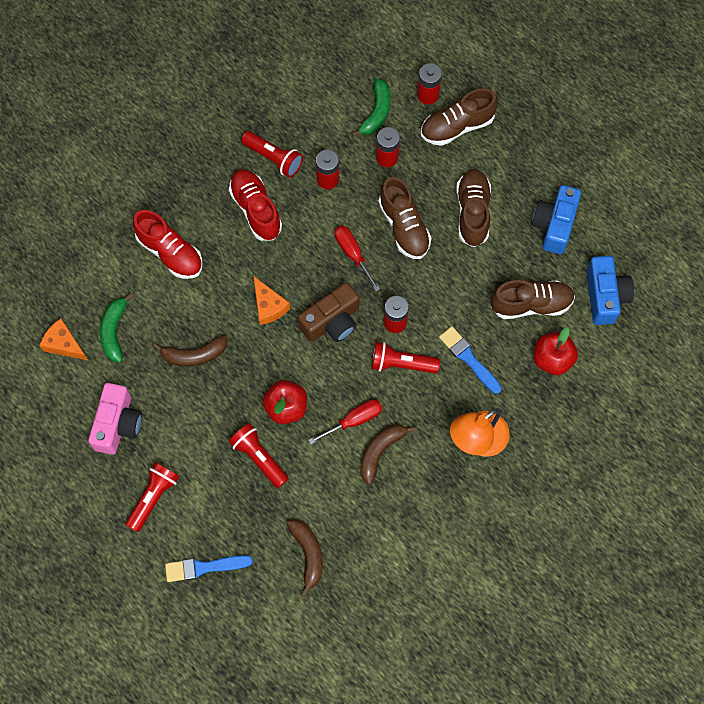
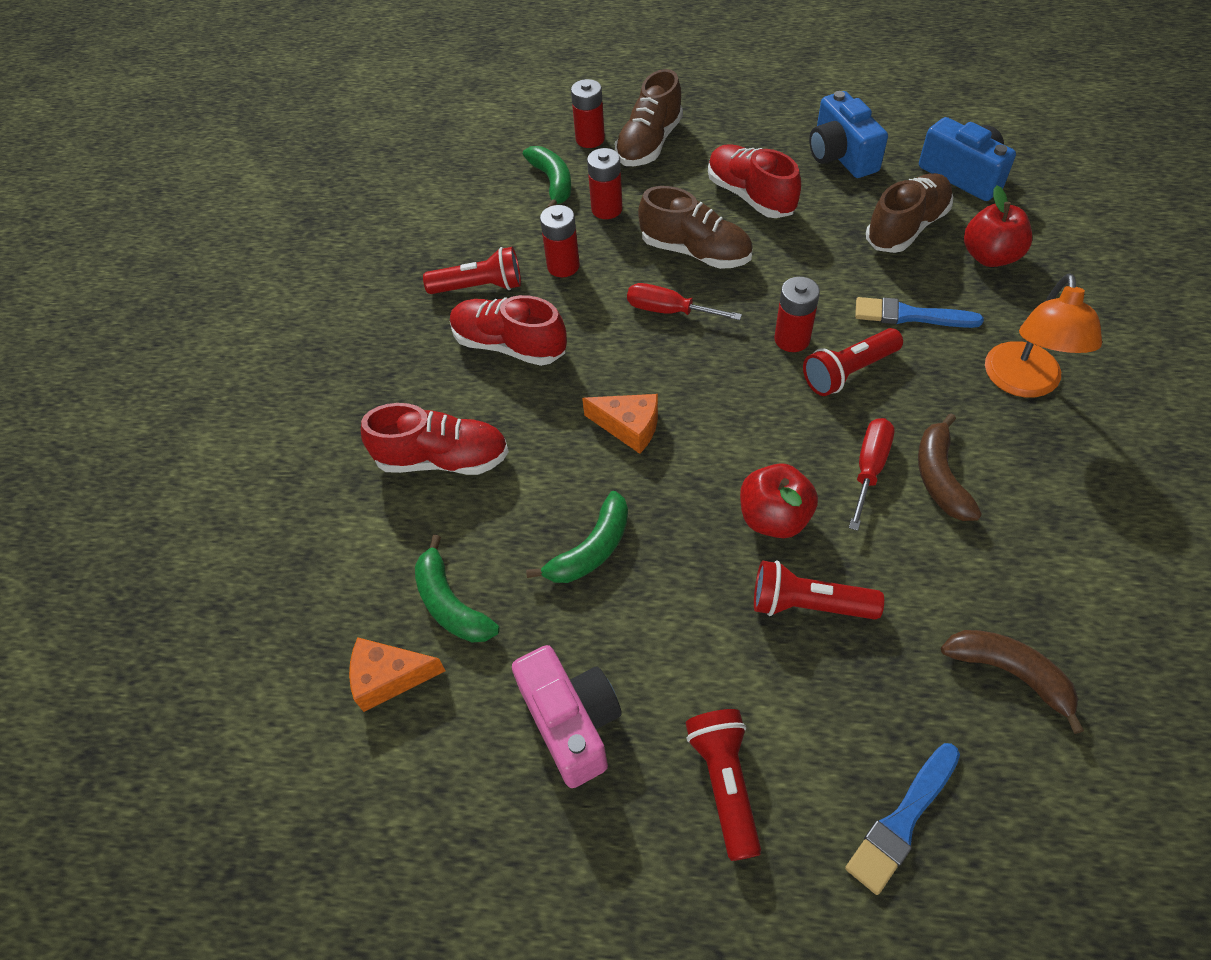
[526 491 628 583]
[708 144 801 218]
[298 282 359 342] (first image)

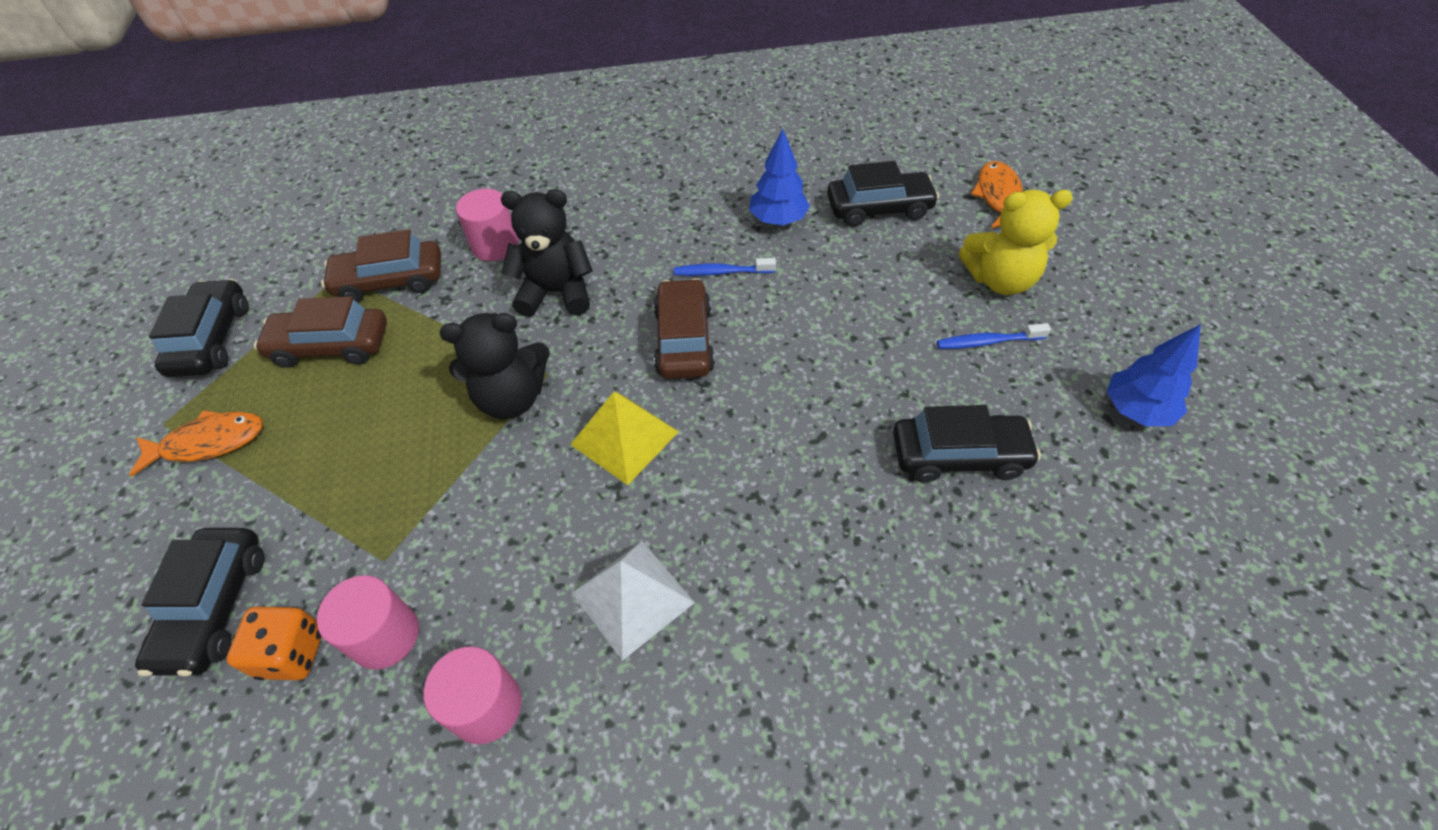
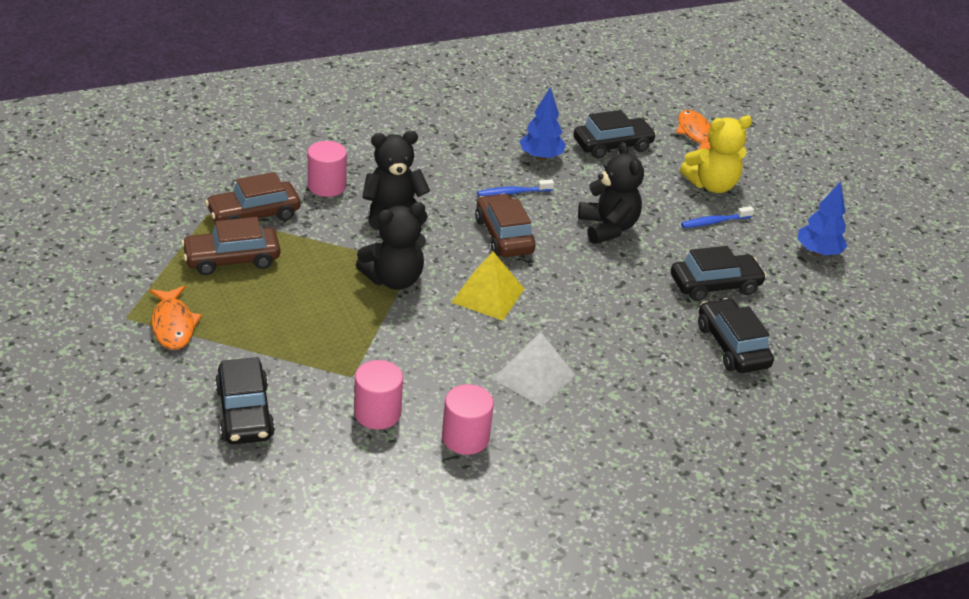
[150 286 202 350]
[578 142 644 244]
[698 298 774 373]
[227 606 322 680] (first image)

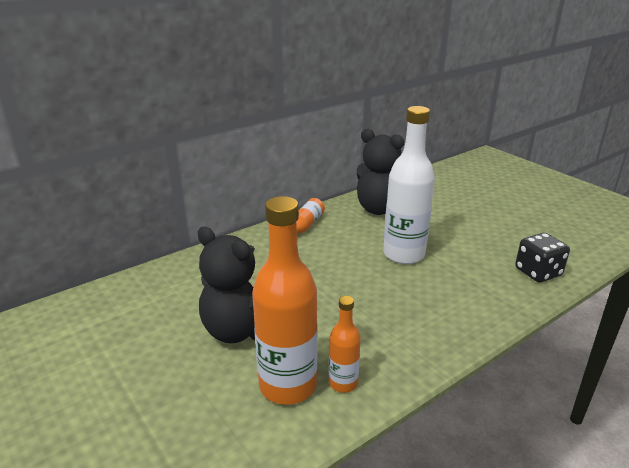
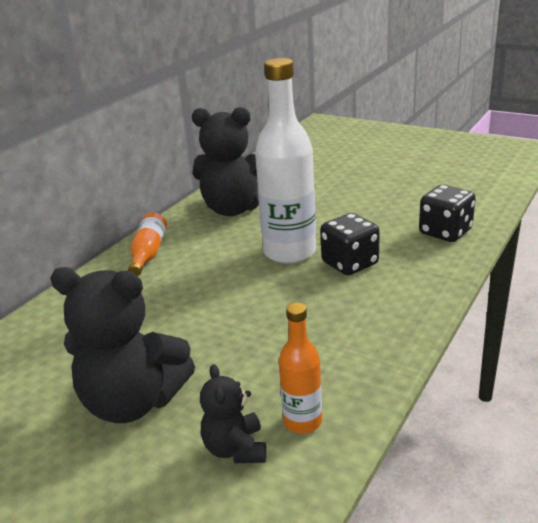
[200 364 266 463]
[320 213 380 275]

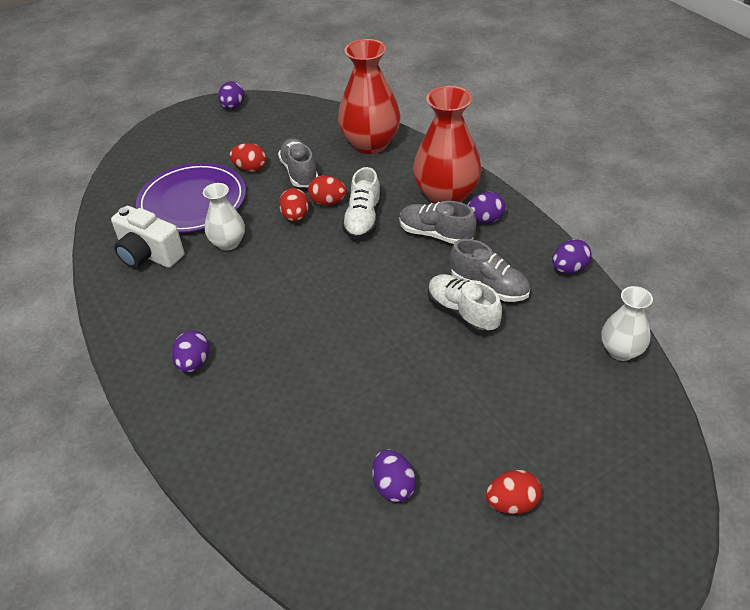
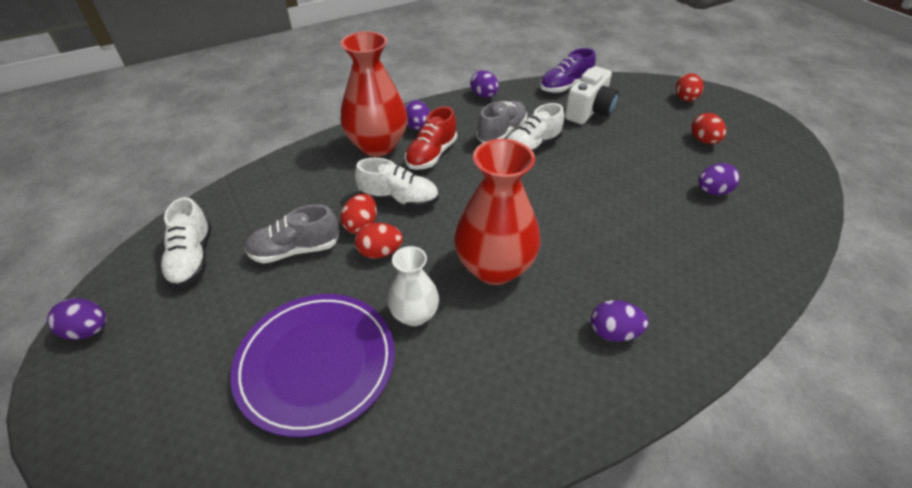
[160 197 212 288]
[405 106 457 170]
[454 139 540 285]
[540 48 596 93]
[565 66 619 124]
[676 73 704 102]

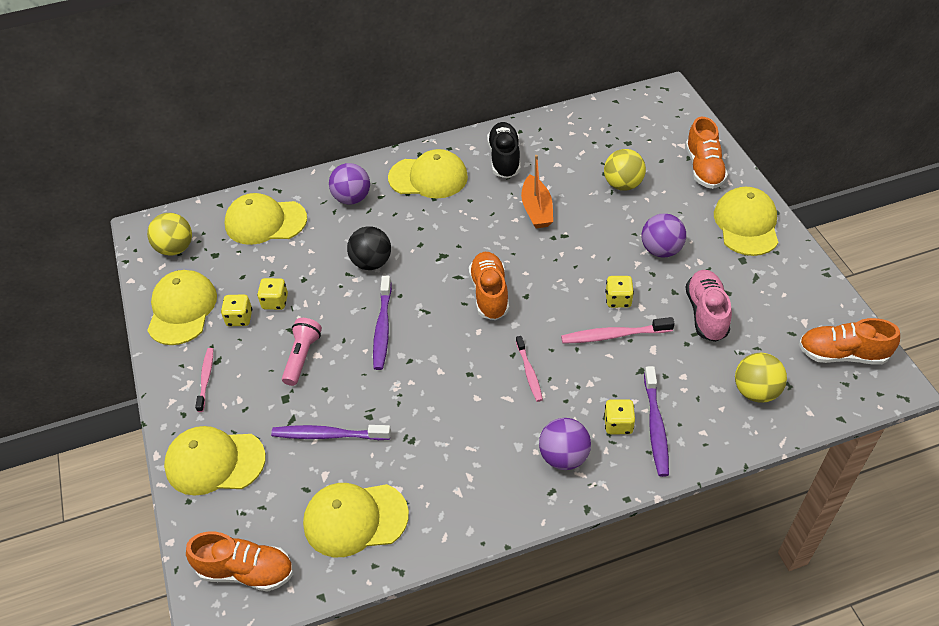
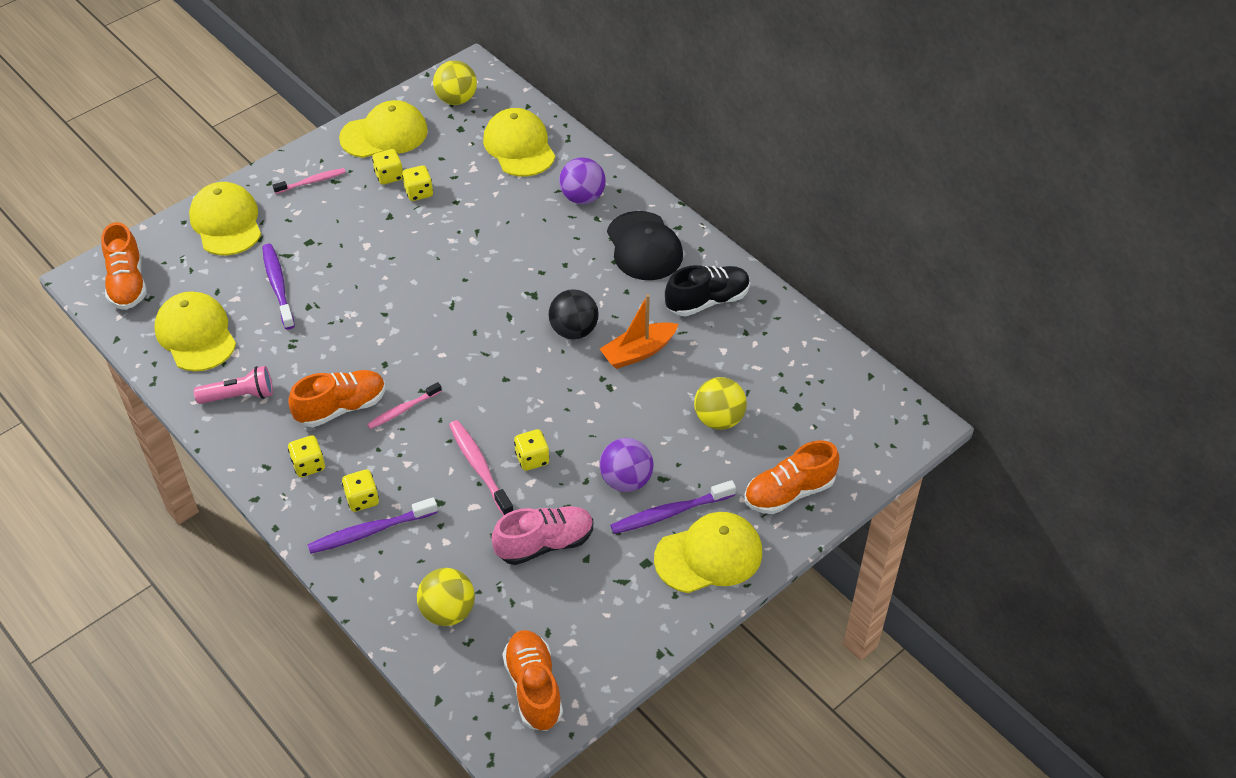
[194 366 273 404]
[288 370 385 427]
[288 435 325 477]
[549 289 599 339]
[607 211 683 280]
[610 480 736 534]

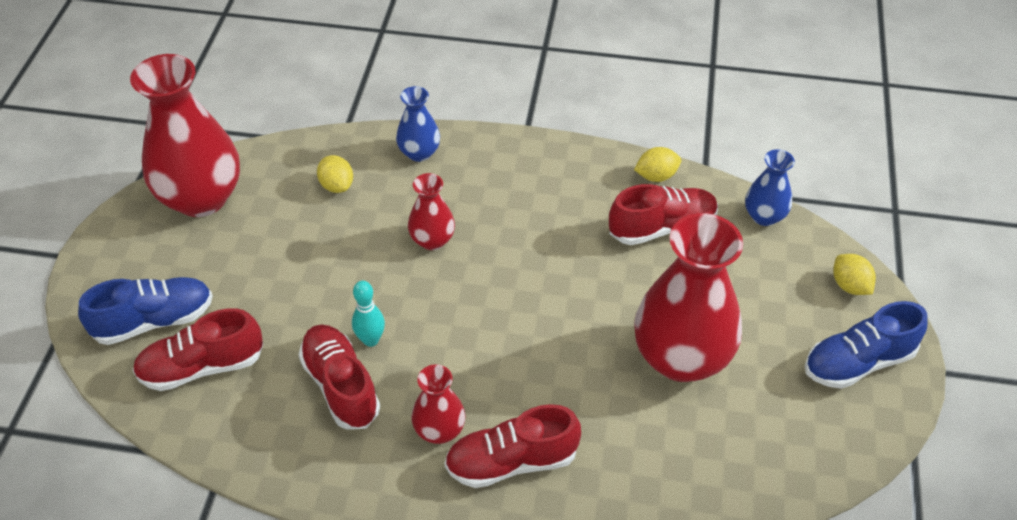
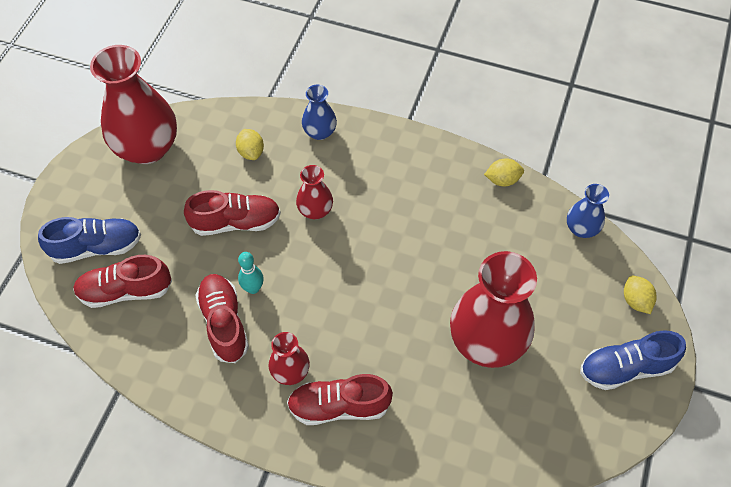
[184 190 281 236]

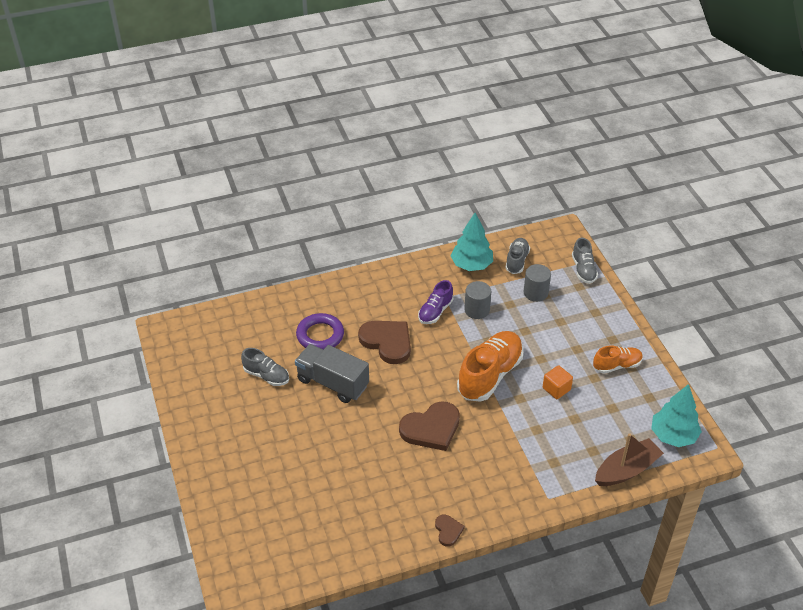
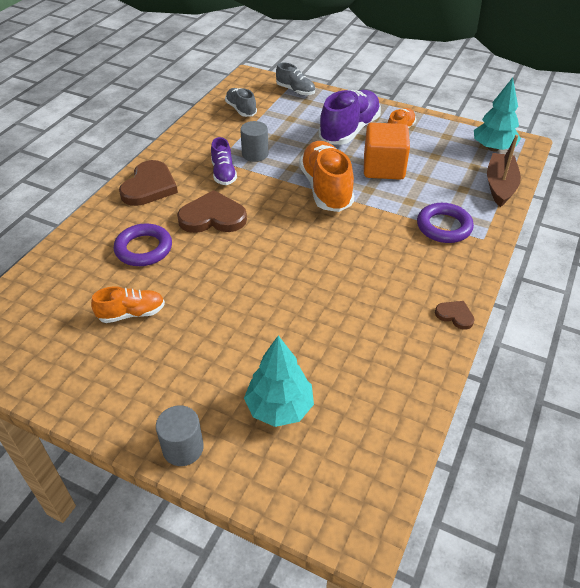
[91 286 165 323]
[119 160 178 206]
[156 405 204 466]
[244 335 314 427]
[319 90 381 145]
[364 122 410 180]
[417 203 474 243]
[295 344 369 403] (first image)

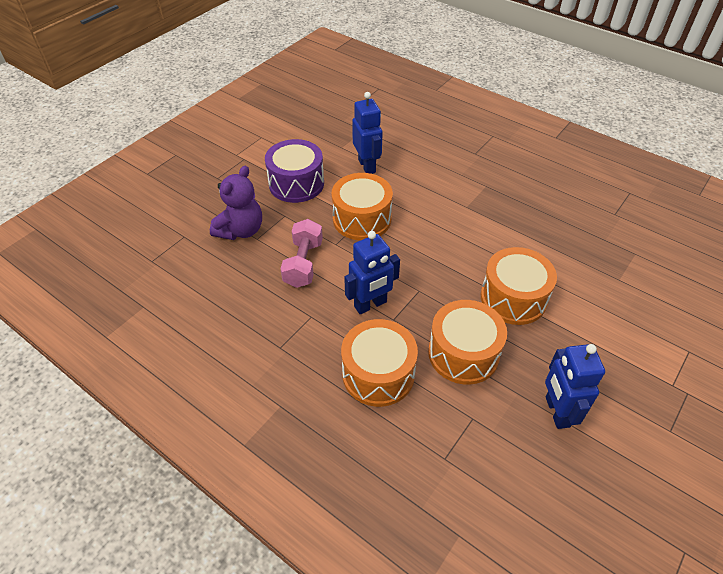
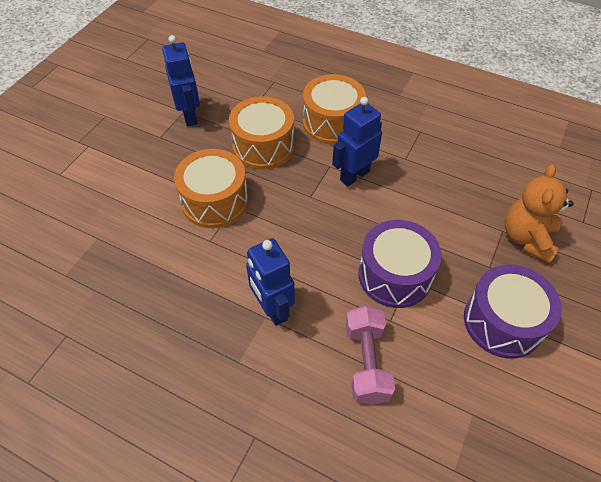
[246 238 295 326]
[346 306 395 405]
[358 220 442 308]
[505 164 574 264]

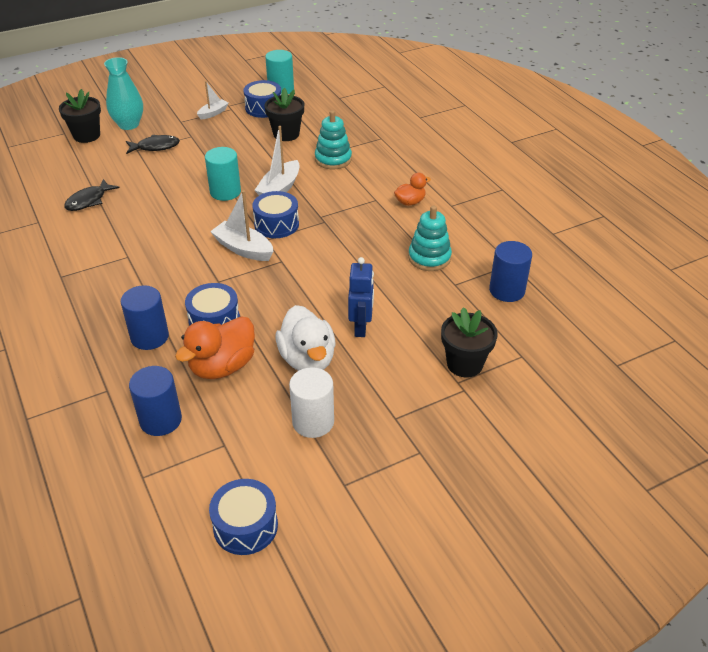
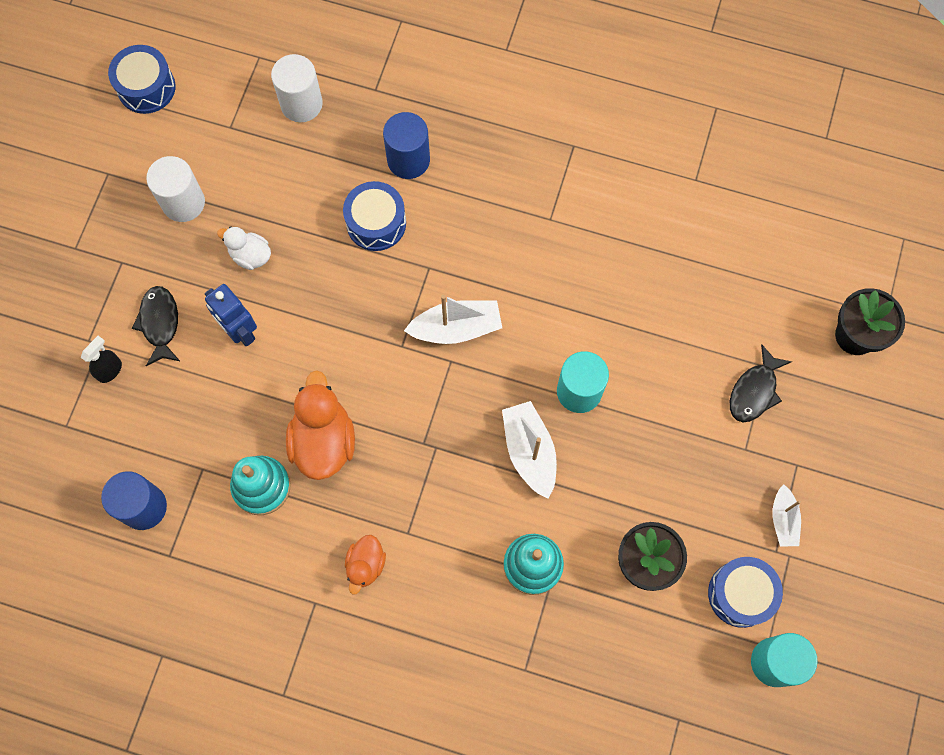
[81 336 122 383]
[132 286 181 366]
[217 227 271 270]
[271 54 323 122]
[286 370 355 480]
[104 57 143 130] (first image)
[252 191 299 238] (first image)

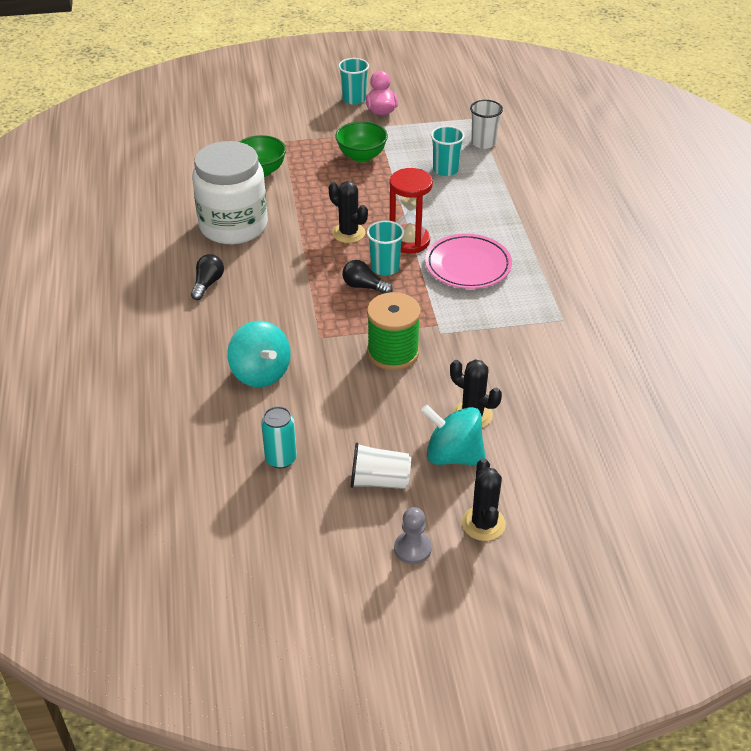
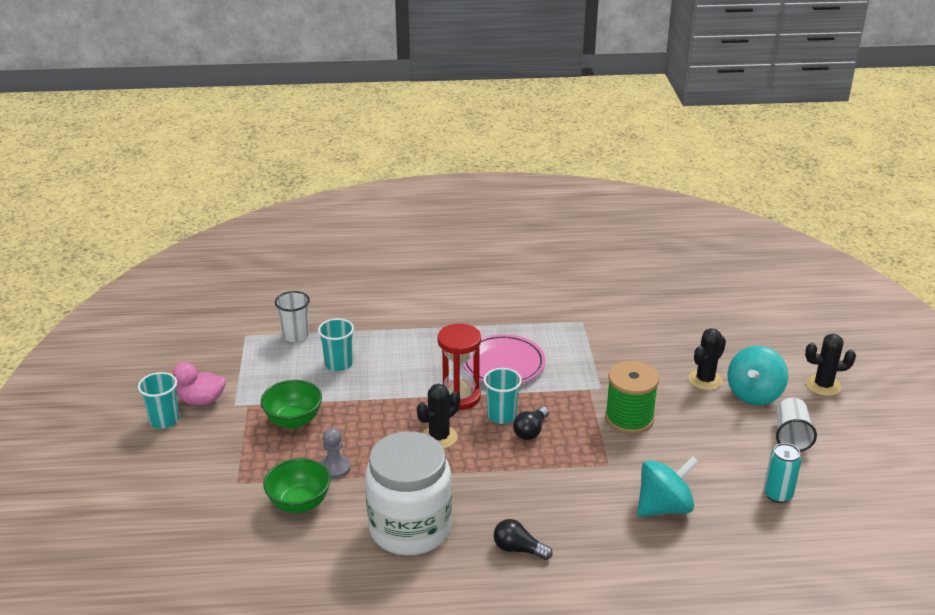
[320 428 351 479]

